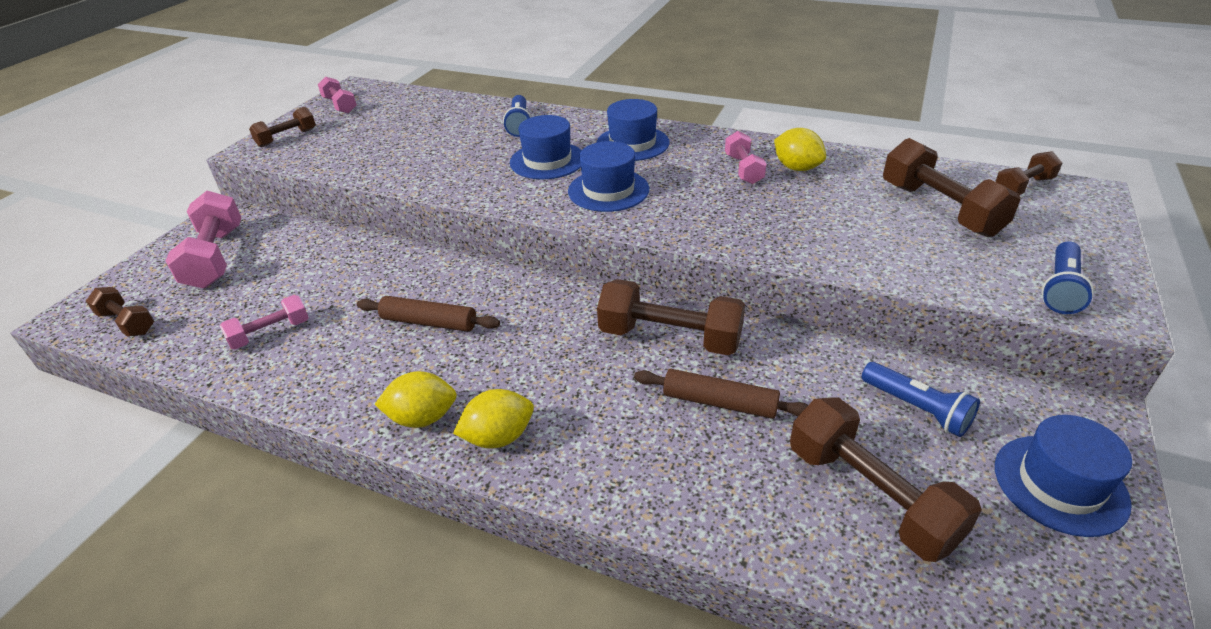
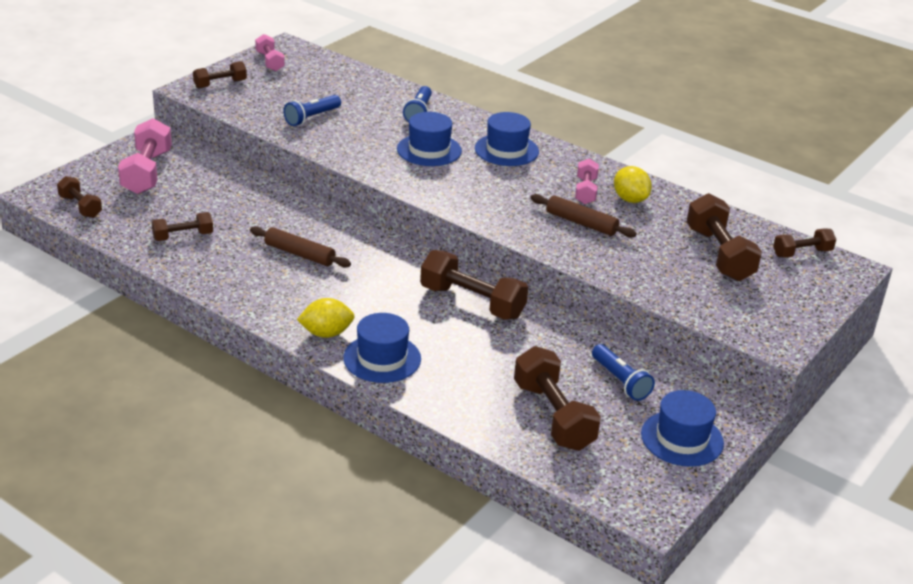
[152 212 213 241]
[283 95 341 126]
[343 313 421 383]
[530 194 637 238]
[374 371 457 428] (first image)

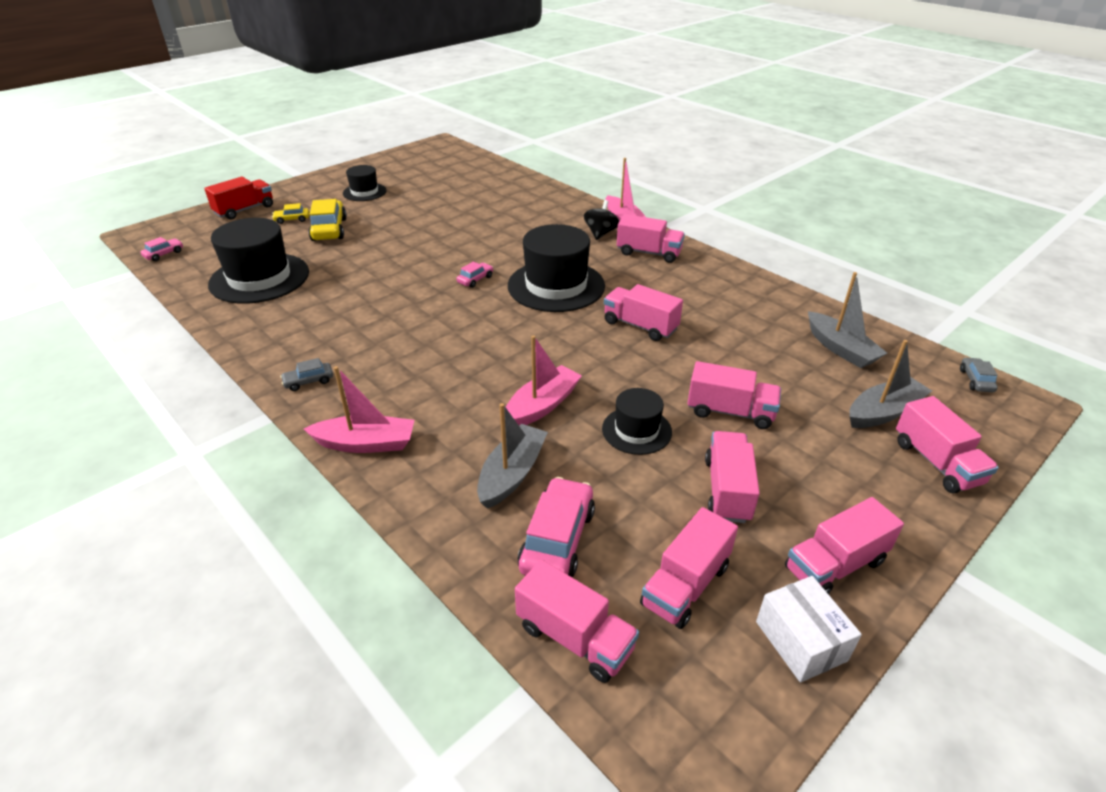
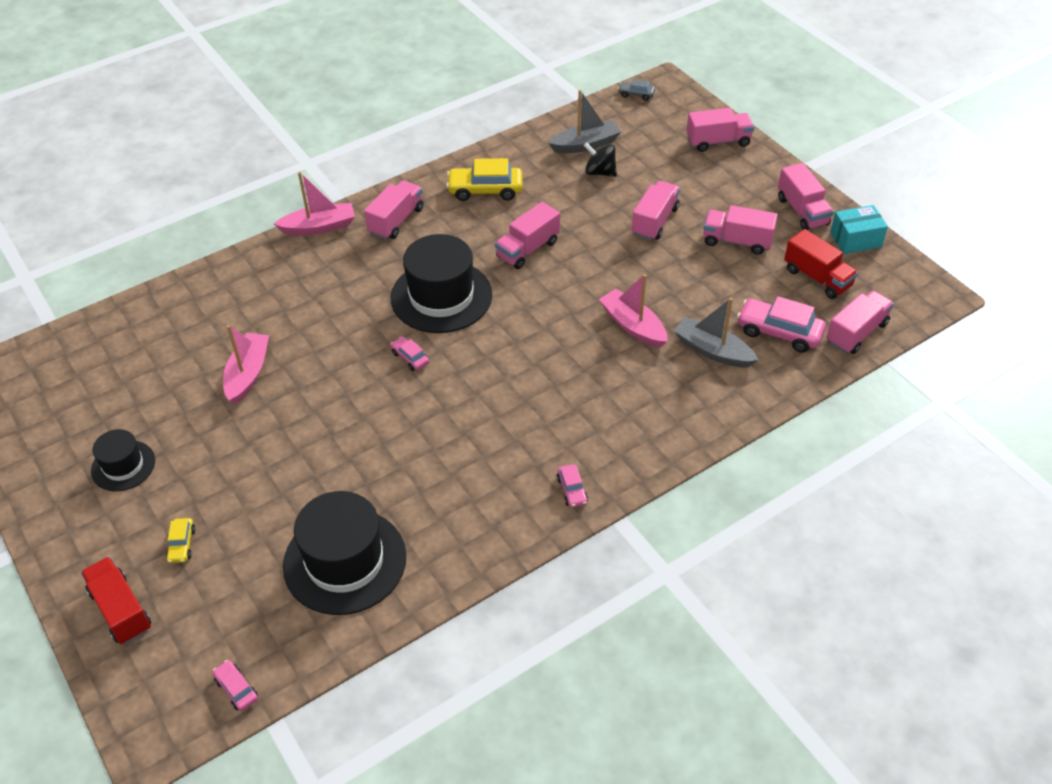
[223 325 269 404]
[446 158 522 201]
[557 464 588 508]
[584 142 617 177]
[784 229 858 299]
[830 205 888 254]
[602 388 672 455] (first image)
[850 340 932 428] (first image)

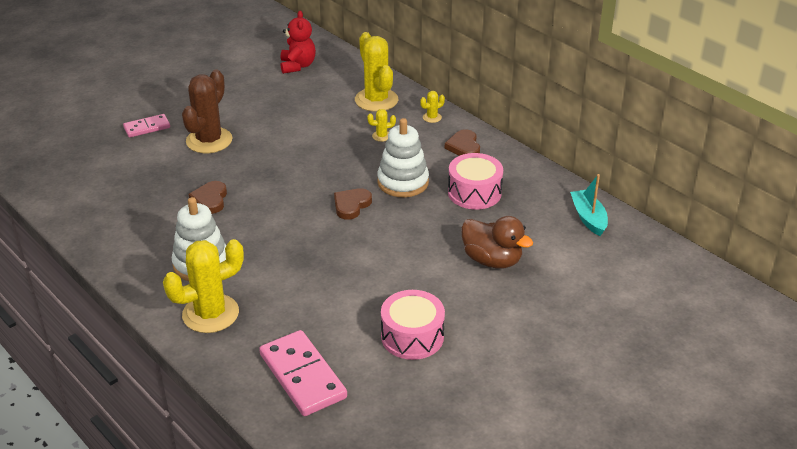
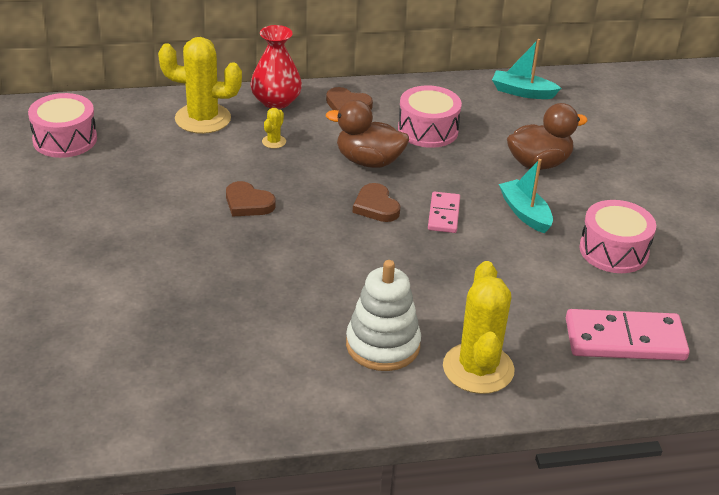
[28 93 97 158]
[226 181 276 217]
[251 25 302 109]
[326 100 409 168]
[428 192 460 233]
[499 159 553 233]
[182 69 233 153] (first image)

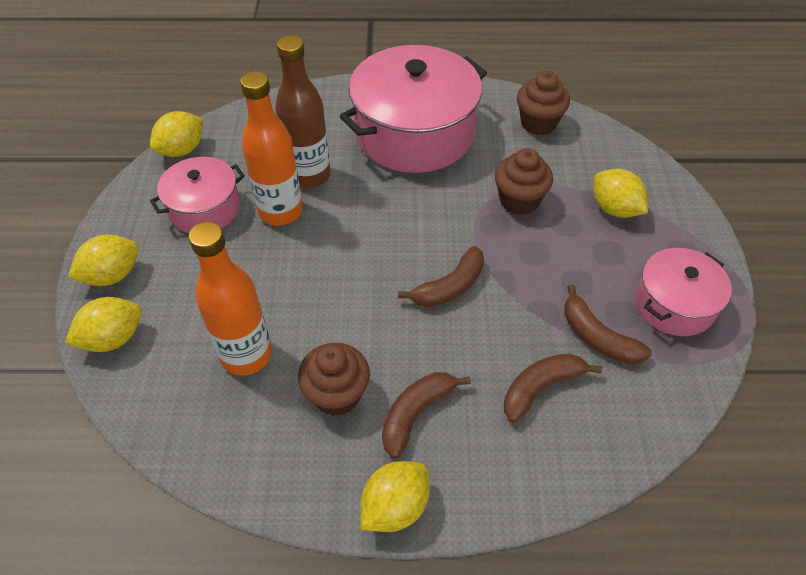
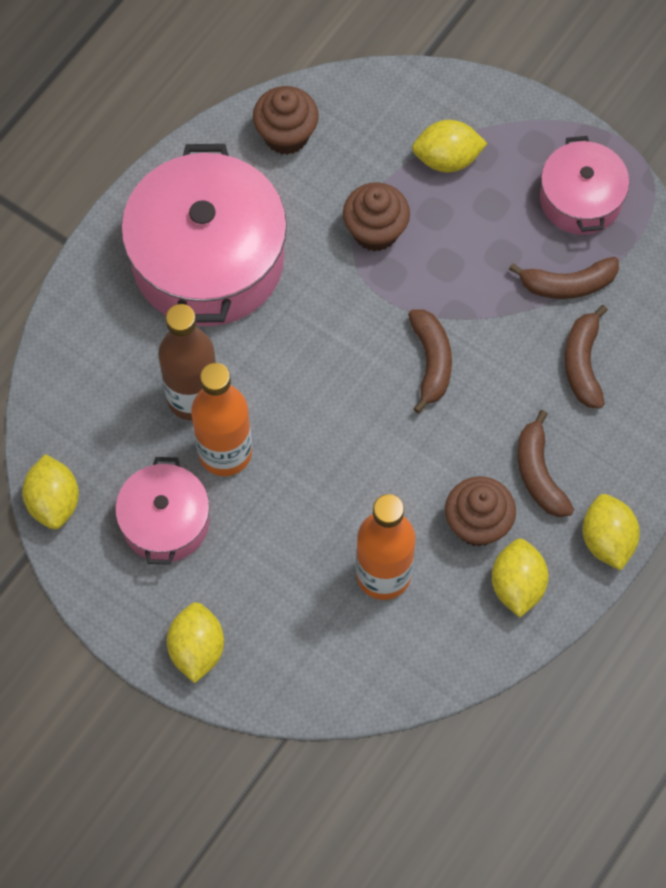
[491 539 549 618]

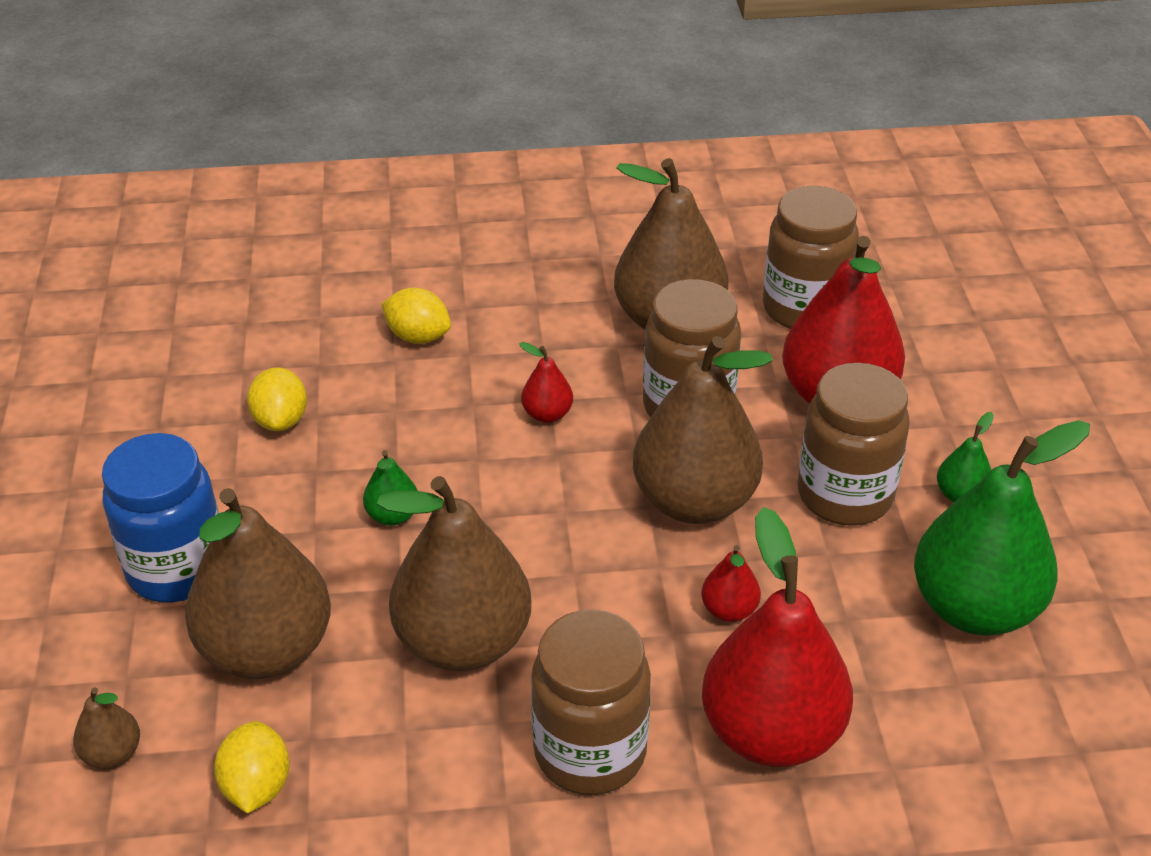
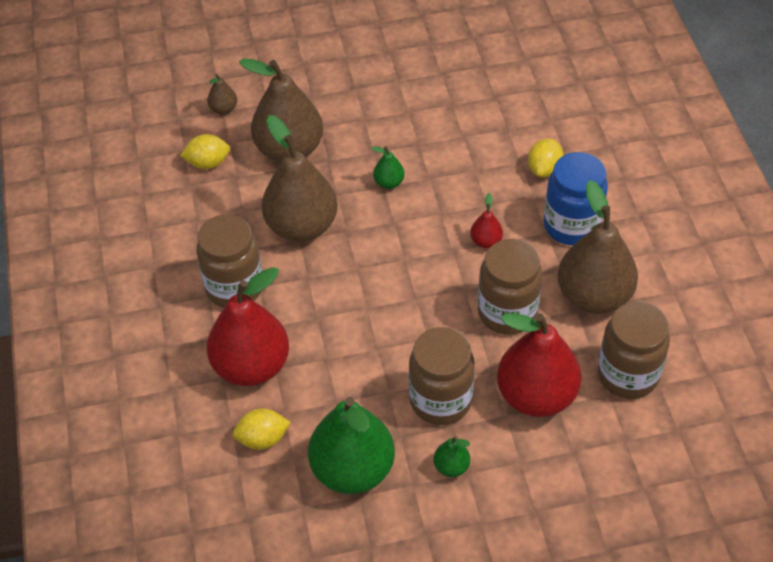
[233 409 291 450]
[544 152 608 245]
[633 336 773 524] (first image)
[701 545 761 622] (first image)

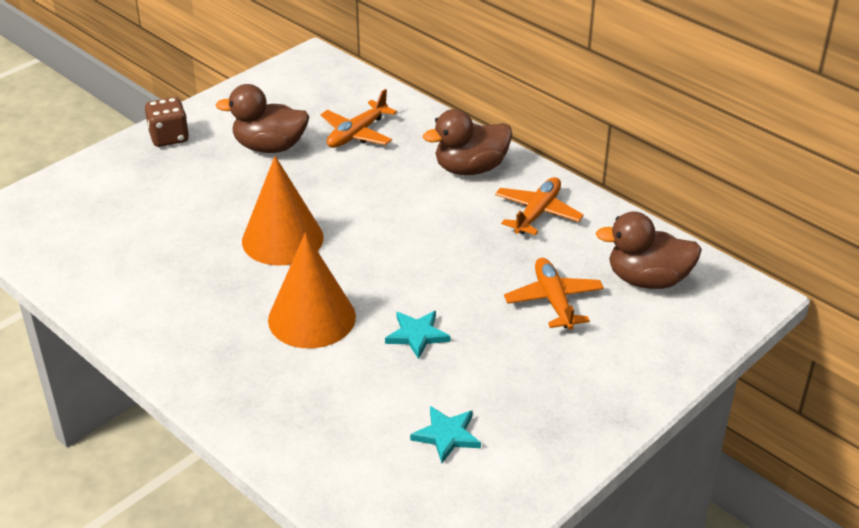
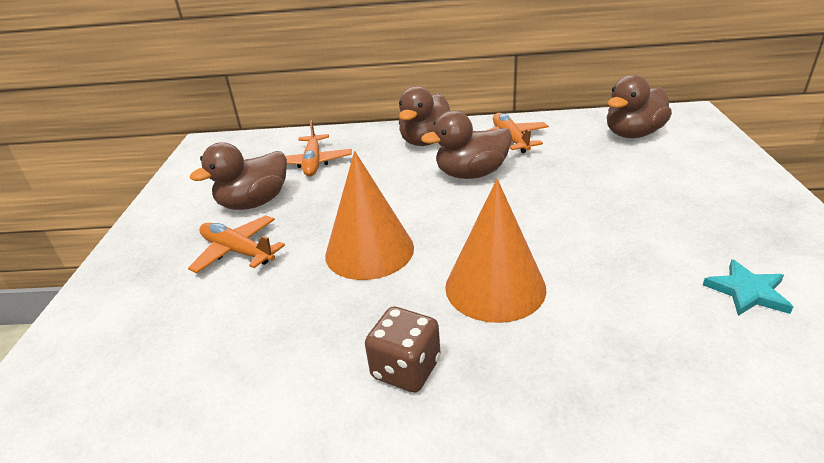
[188 215 285 273]
[365 307 440 393]
[421 110 512 179]
[385 311 450 359] (first image)

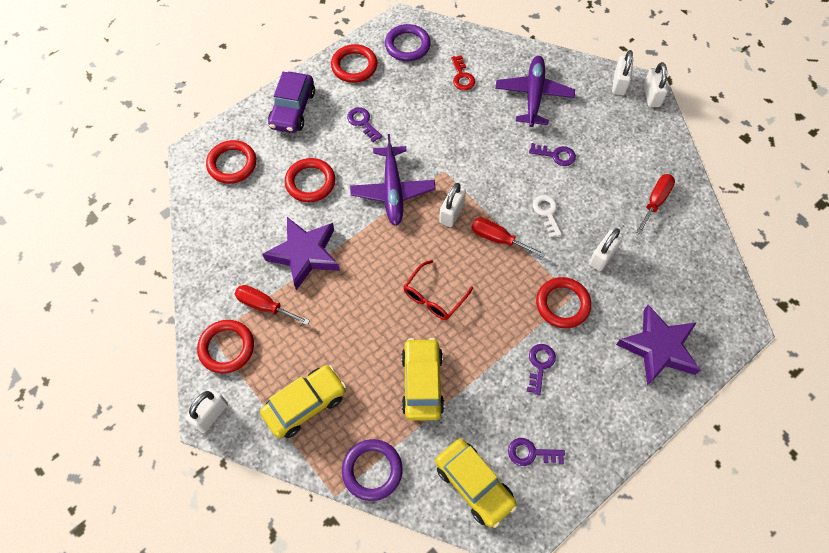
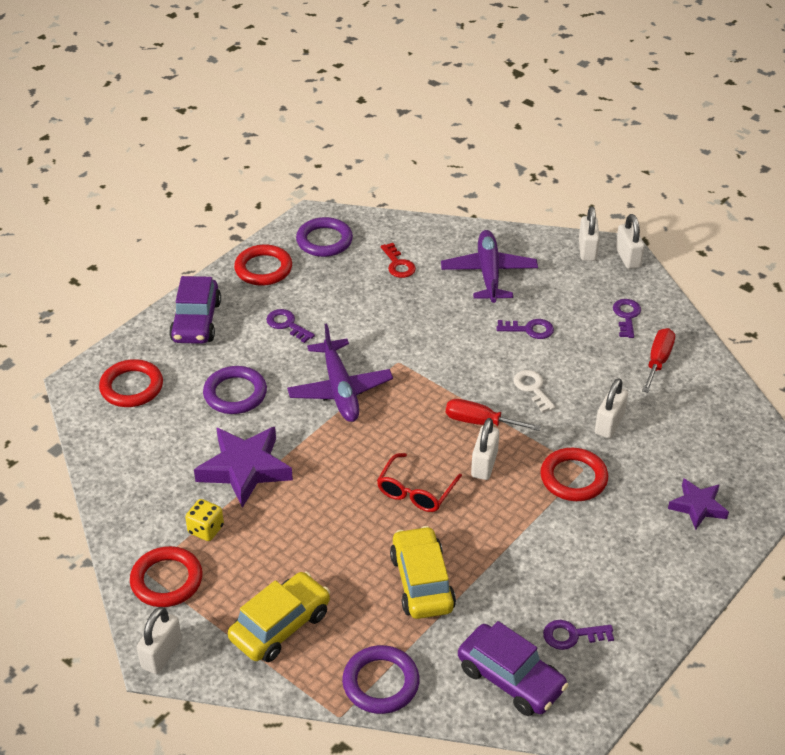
[185 499 224 541]
[203 366 267 414]
[458 621 569 716]
[471 418 499 480]
[613 299 641 338]
[668 478 729 530]

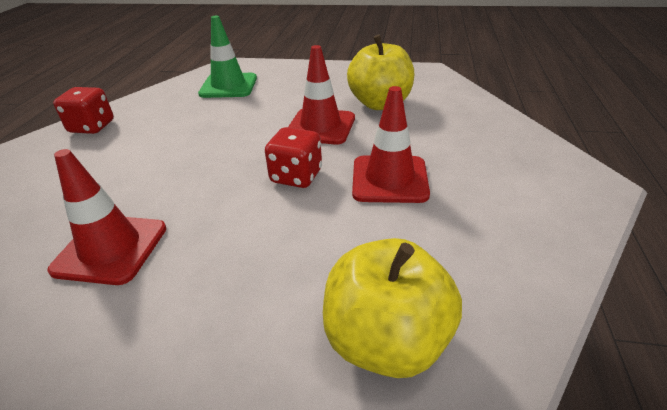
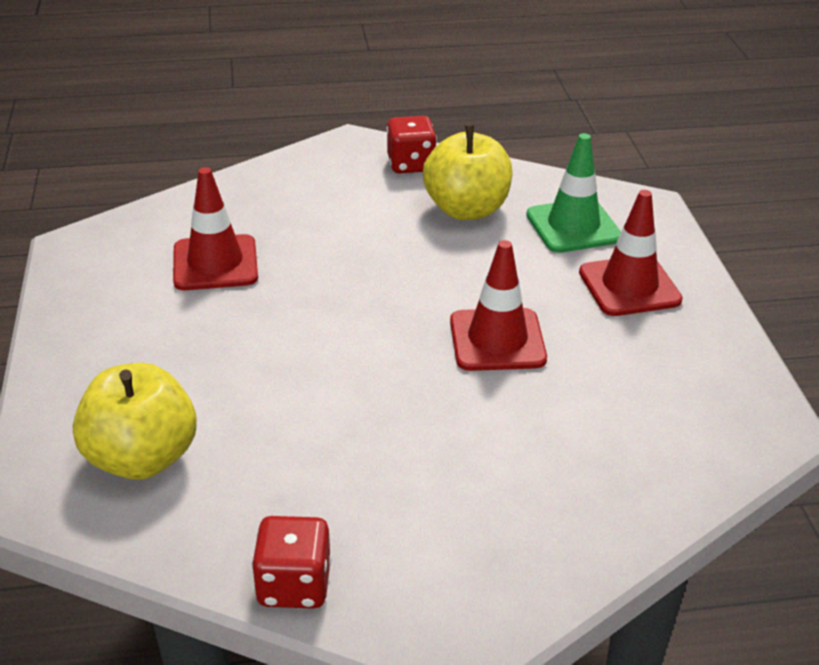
[252 516 331 609]
[423 125 513 220]
[579 190 683 316]

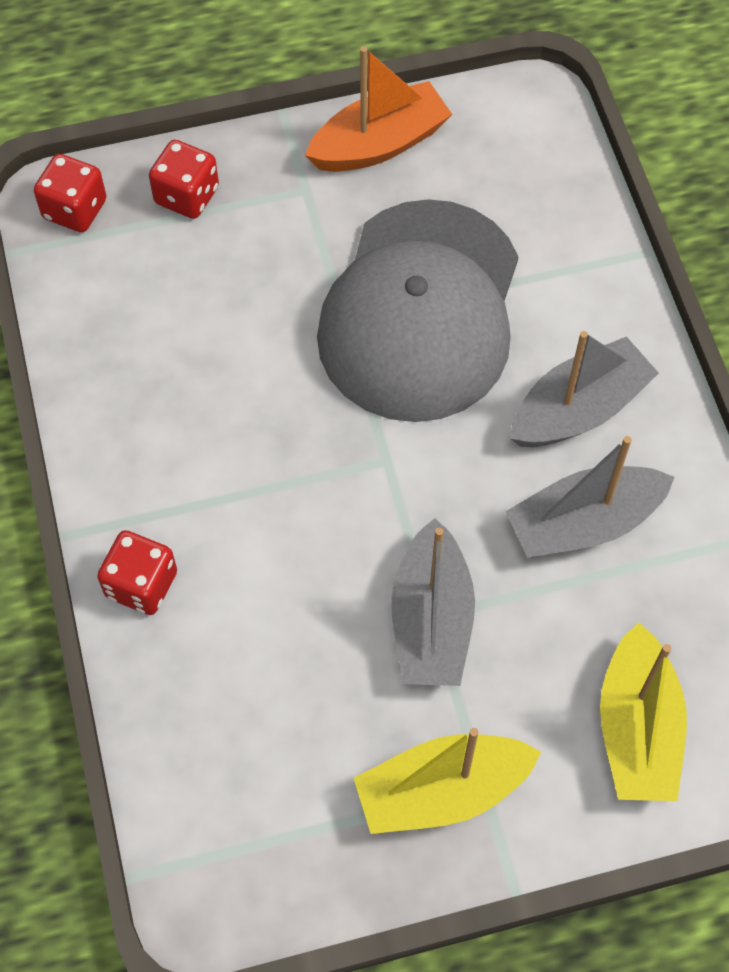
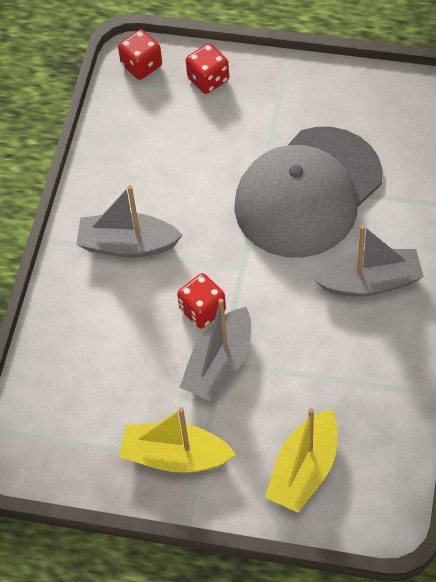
[76 185 183 258]
[177 273 226 329]
[305 46 452 172] (first image)

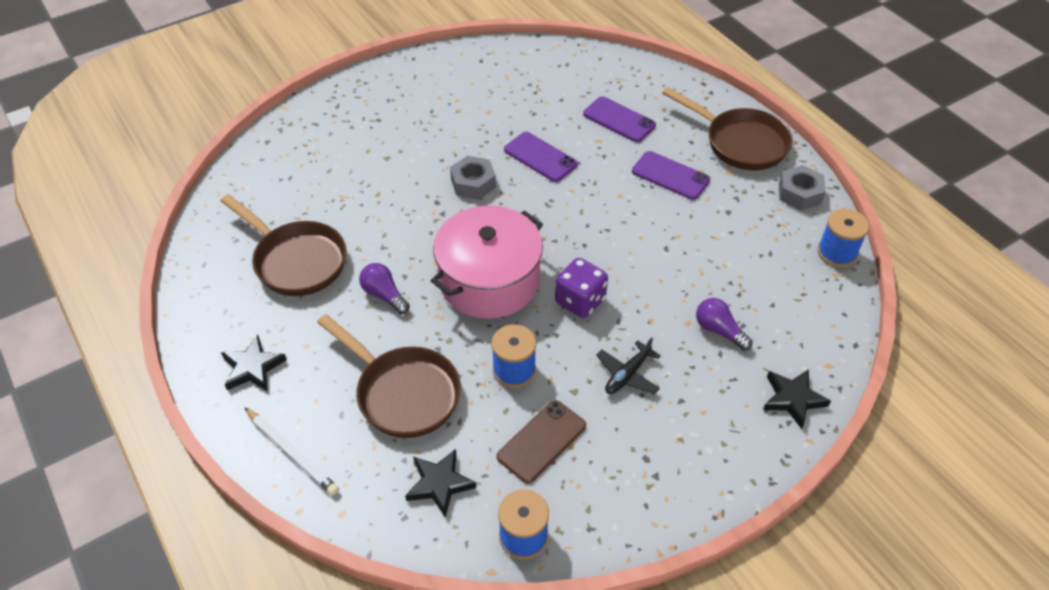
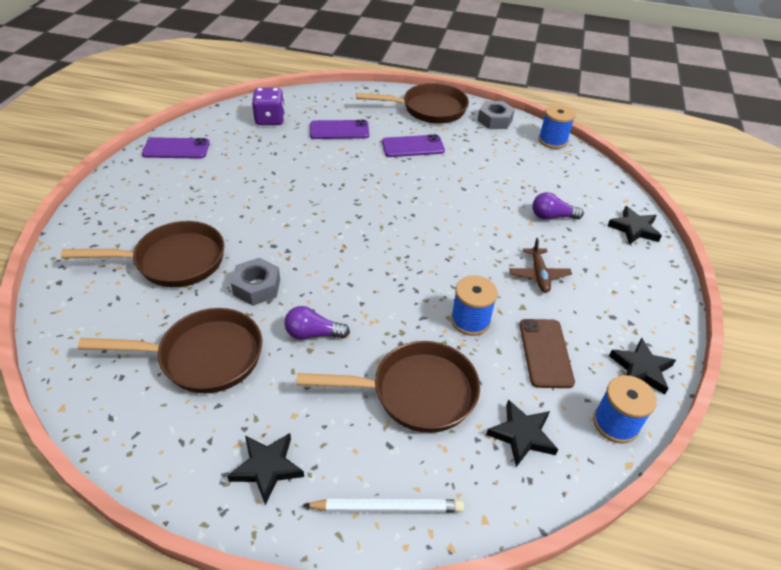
[61 221 225 287]
[142 137 210 159]
[231 258 280 306]
[252 88 285 125]
[509 238 572 293]
[609 337 676 395]
[431 206 543 319] (first image)

